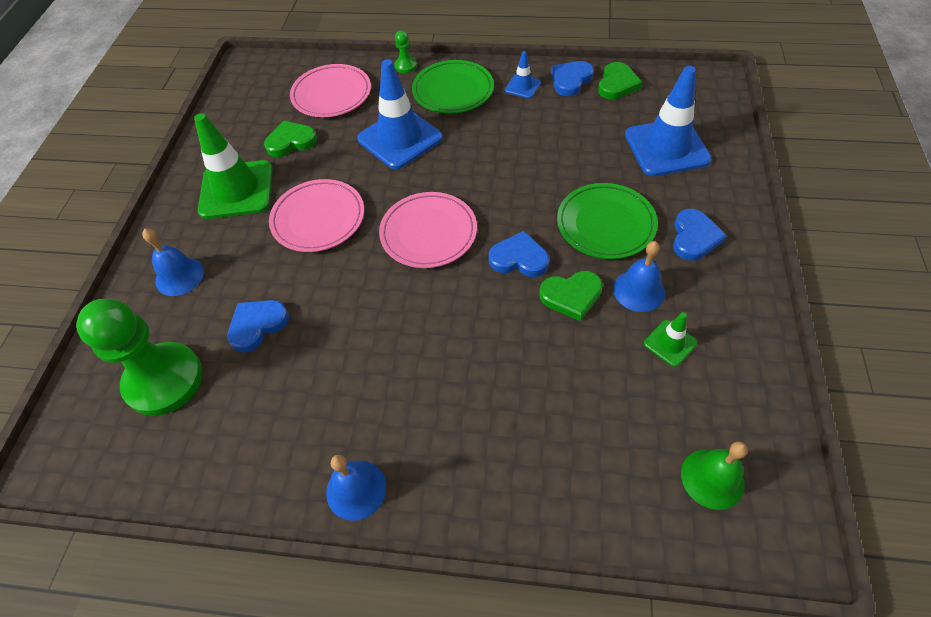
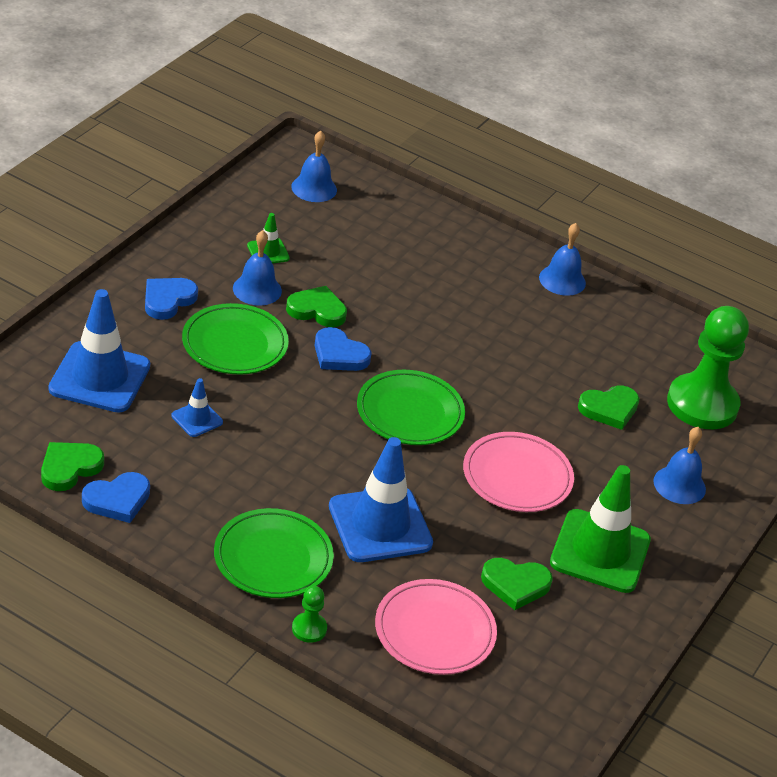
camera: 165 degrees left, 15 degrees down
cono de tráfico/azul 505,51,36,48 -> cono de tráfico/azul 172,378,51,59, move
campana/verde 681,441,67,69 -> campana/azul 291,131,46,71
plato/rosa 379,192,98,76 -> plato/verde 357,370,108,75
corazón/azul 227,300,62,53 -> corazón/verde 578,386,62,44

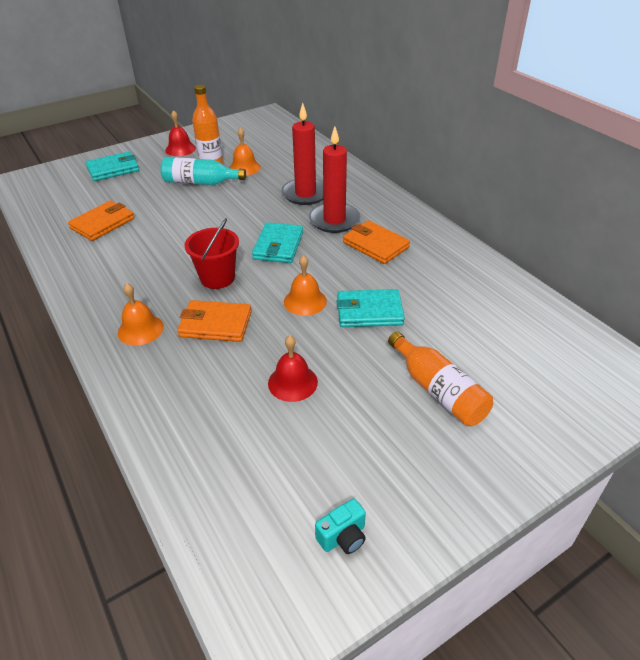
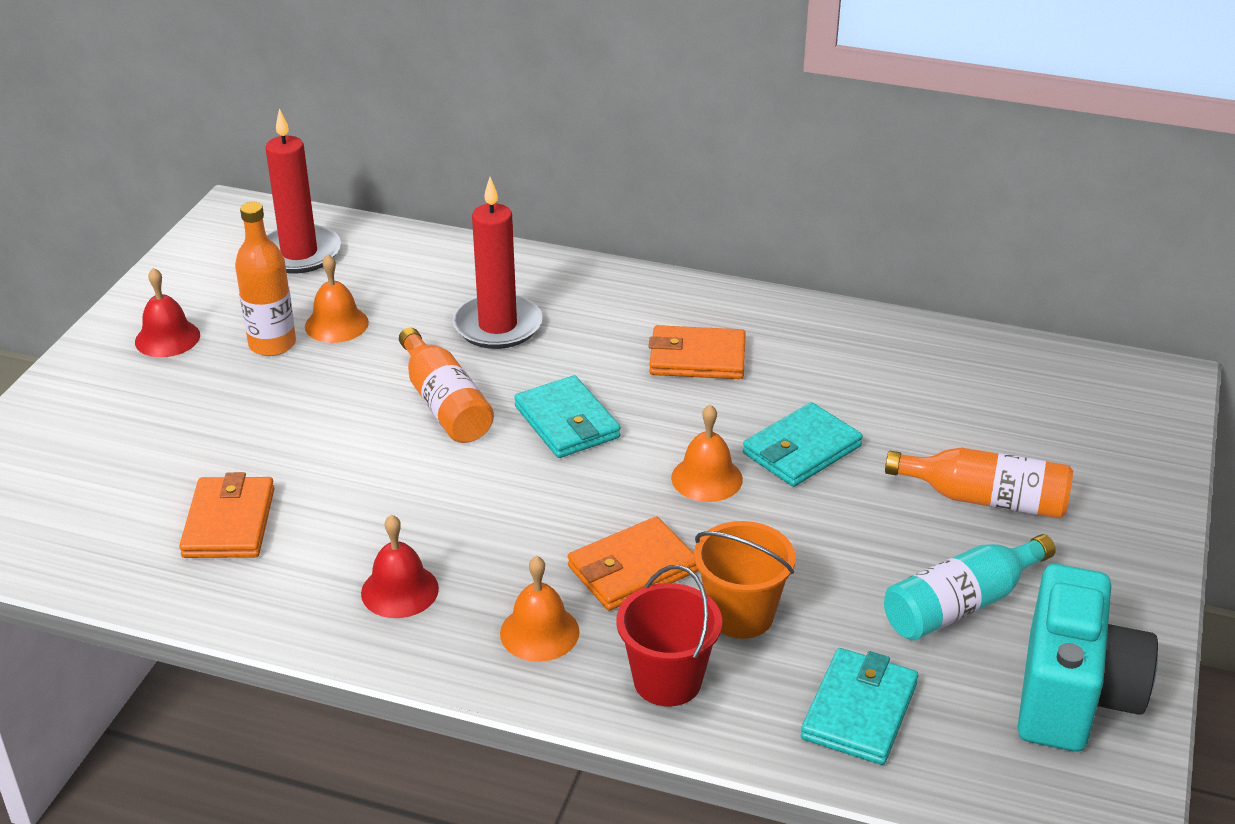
camera: 40 degrees left, 5 degrees down
vela/rojo 309,126,51,107 -> vela/rojo 266,108,75,165, move
campana/rojo 268,335,50,67 -> campana/rojo 361,514,78,104, move
none -> botella/naranja 399,327,95,116
balde/rojo 184,218,55,71 -> balde/rojo 616,565,106,142, move
none -> balde/naranja 694,521,102,118
cartera/turquesa 86,152,53,29 -> cartera/turquesa 801,648,117,117, move
botella/turquesa 161,157,85,28 -> botella/turquesa 884,534,172,107, move
cámara/turquesa 315,498,51,56 -> cámara/turquesa 1017,564,141,188, x2.44

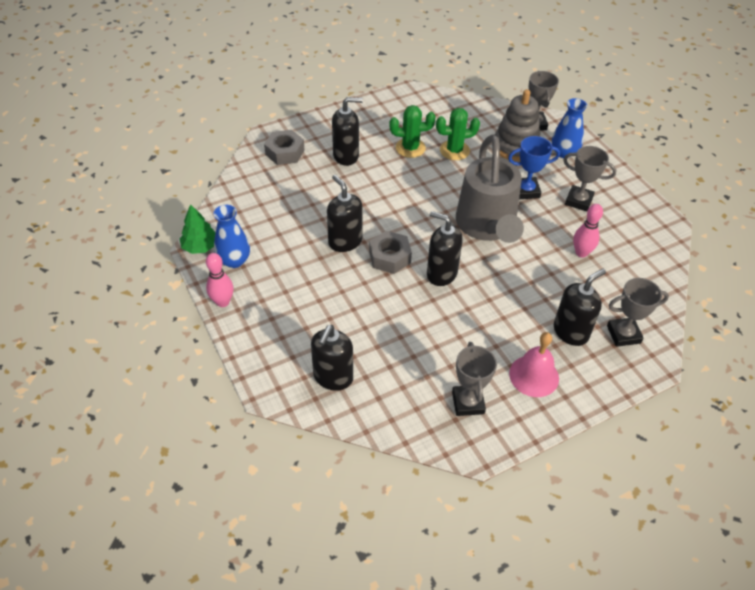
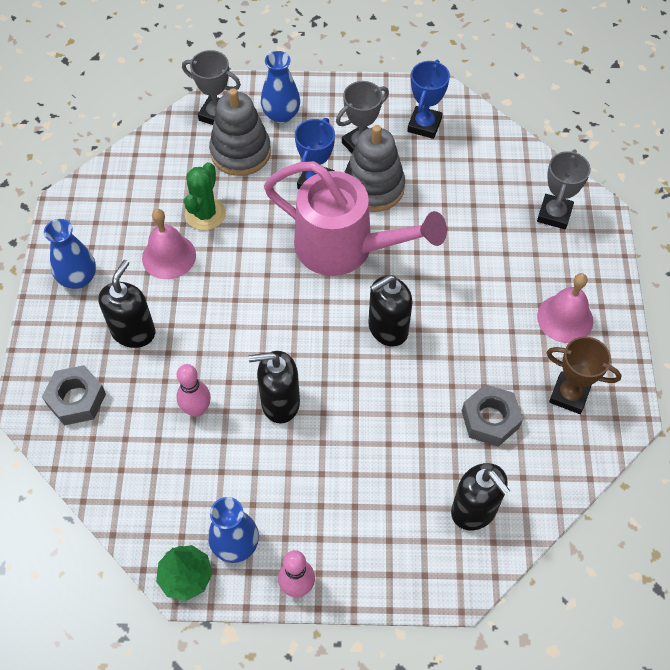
camera: 60 degrees left, 10 degrees up
none -> florero/azul 44,219,52,70
cactus/verde 390,105,46,53 -> campana/rosa 142,209,54,70
bolo/rosa 573,204,30,54 -> bolo/rosa 176,364,35,53, move
regadera/gris 456,134,68,109 -> regadera/rosa 264,161,183,115
none -> juguete apilable/gris 344,125,61,87
none -> trofeo/azul 407,60,43,79
tuerca/gris 369,231,43,43 -> tuerca/gris 462,384,61,63, move
trofeo/gris 452,342,45,74 -> trofeo/marrón 547,336,74,78
dispensador de jabón/negro 554,269,52,77 -> none

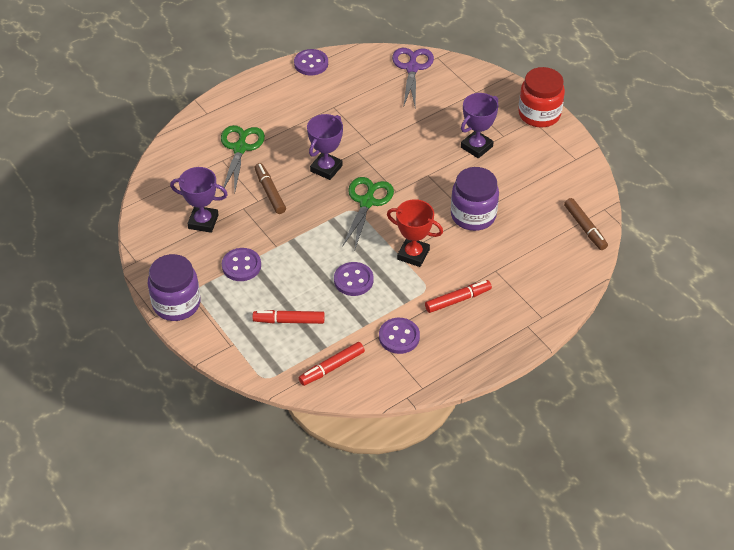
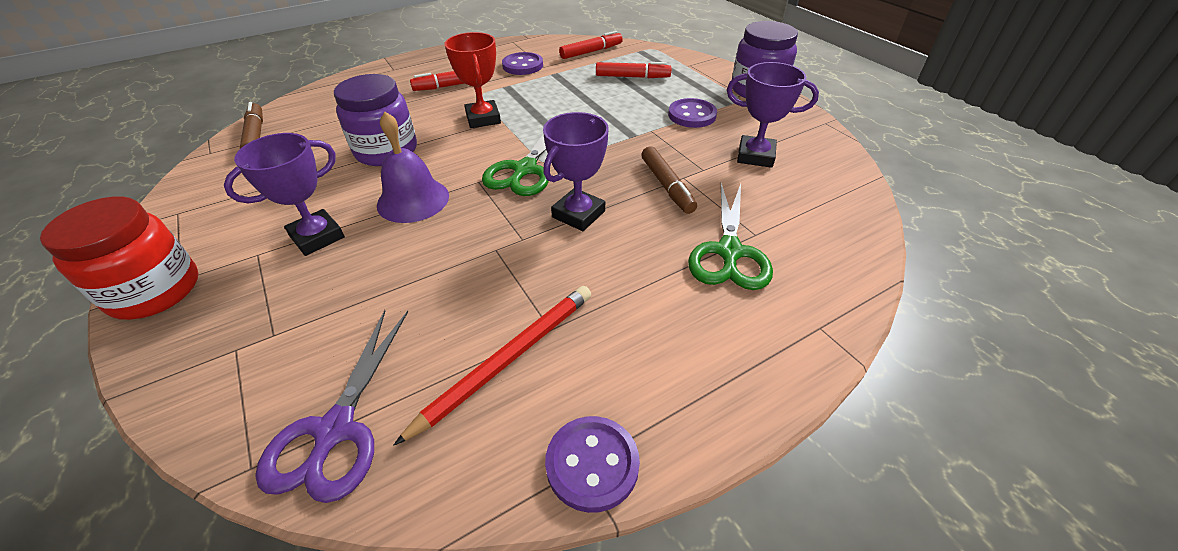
camera: 175 degrees left, 5 degrees down
none -> campana/morado 377,112,72,111
none -> lápiz/rojo 394,286,197,159
trofeo/rojo 387,199,56,68 -> trofeo/rojo 445,32,56,96, 45 degrees clockwise
botón/morado 334,262,40,34 -> none

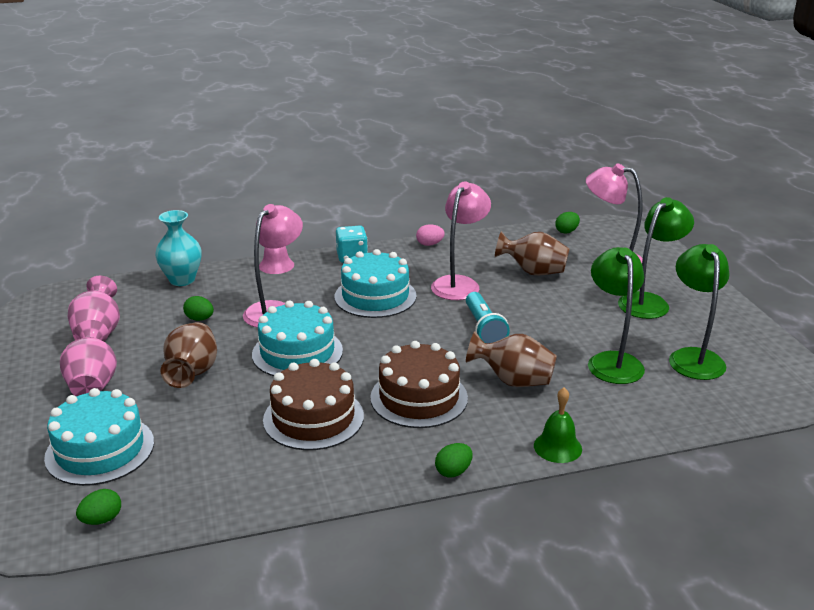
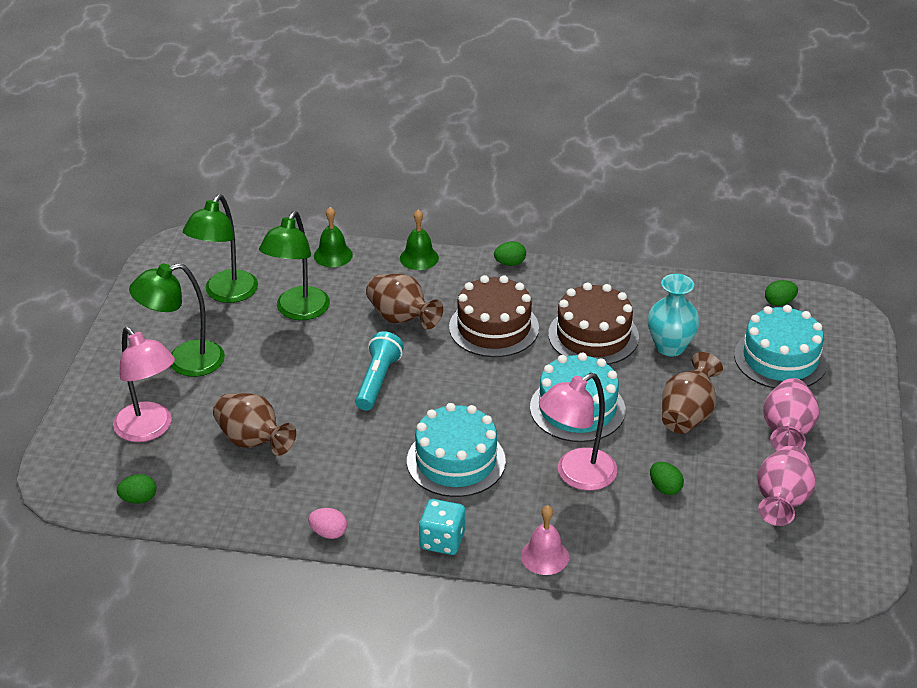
camera: 155 degrees left, 10 degrees up
none -> campana/verde 314,207,39,60
florero/turquesa 155,210,47,76 -> florero/turquesa 648,274,52,82, move
lámpara/rosa 431,181,60,119 -> none

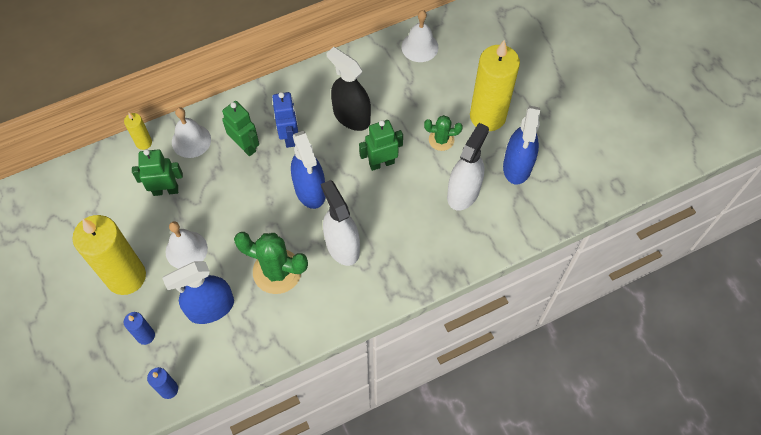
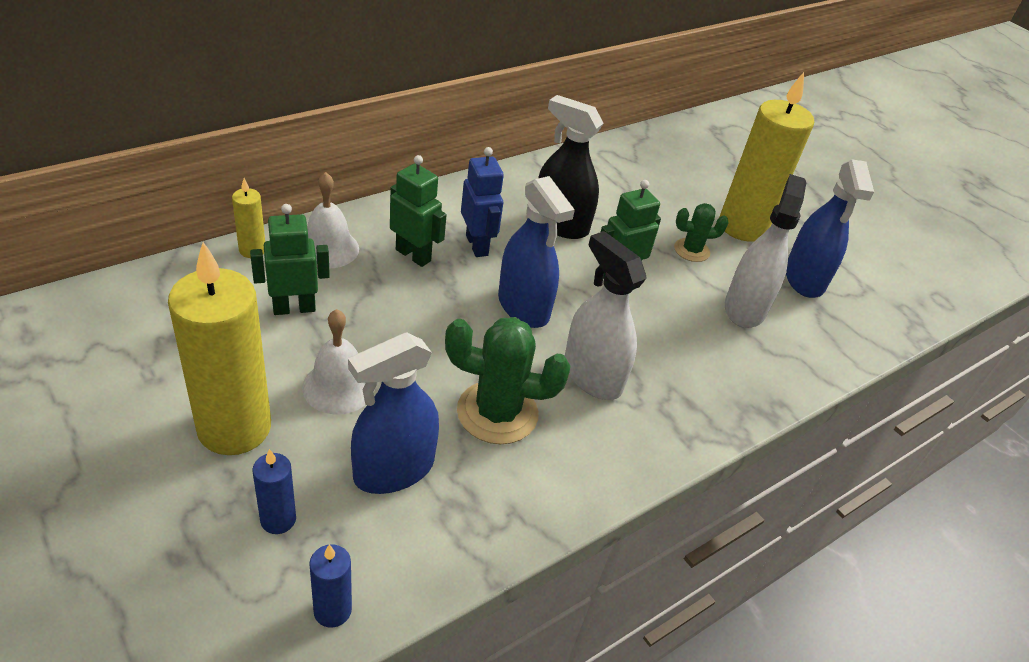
camera: 15 degrees left, 20 degrees down
campana/blanco 401,10,38,52 -> none

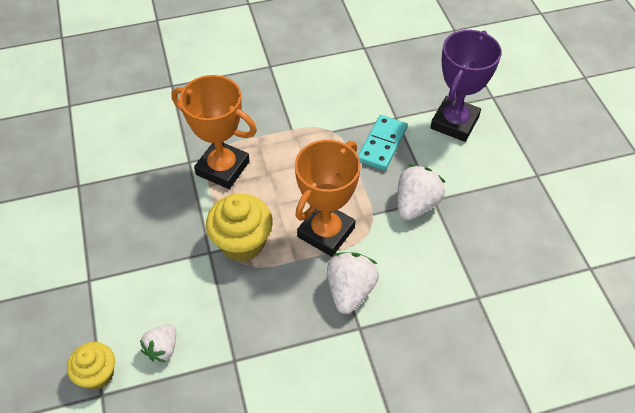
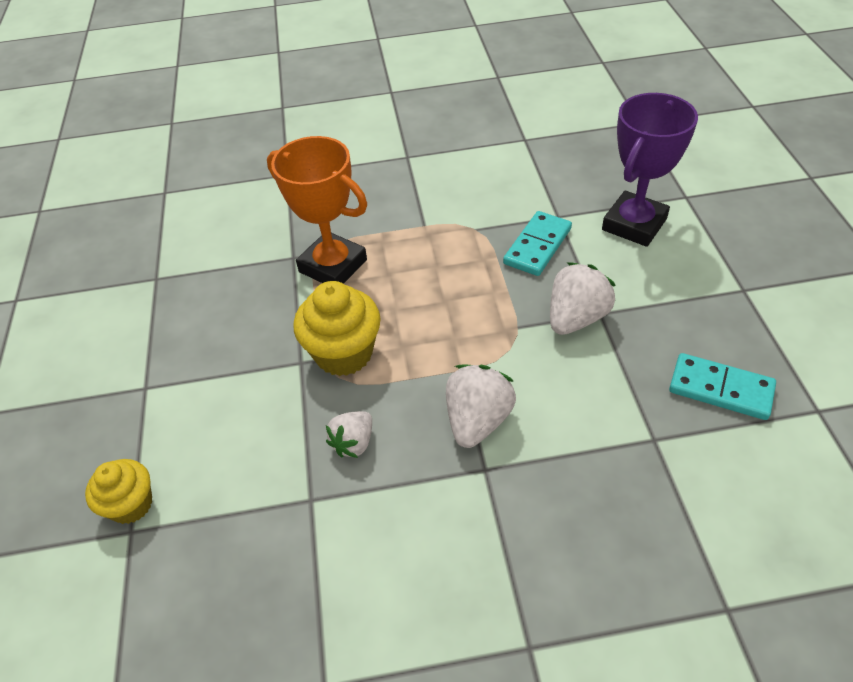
camera: 10 degrees right, 5 degrees down
fresa/blanco 140,324,36,38 -> fresa/blanco 326,411,46,47, move
none -> ficha de dominó/turquesa 669,353,107,67
trofeo/naranja 295,140,66,117 -> none

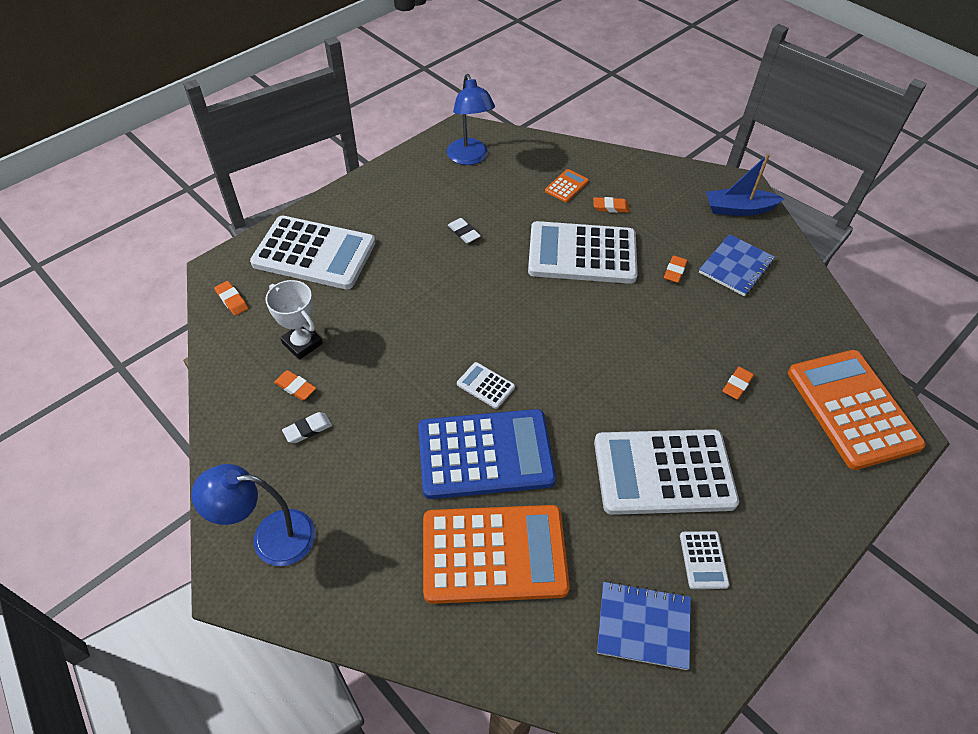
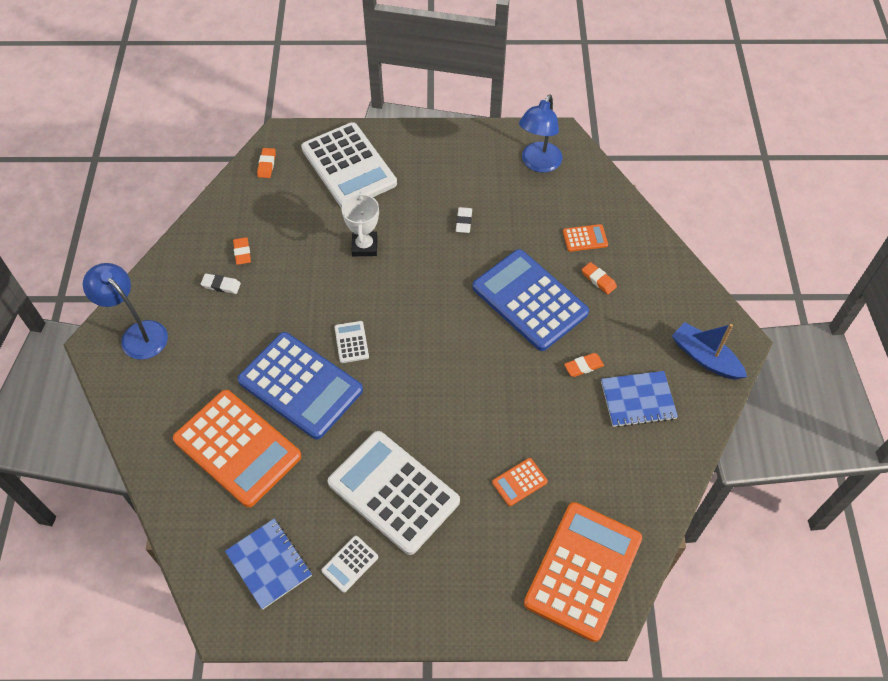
camera: 45 degrees right, 5 degrees up
trofeo/blanco 265,280,58,80 -> trofeo/blanco 342,192,37,64, move
calculadora/blanco 528,221,110,63 -> calculadora/azul 472,249,117,102
goma de borrar/naranja 722,366,32,34 -> calculadora/naranja 492,458,56,48

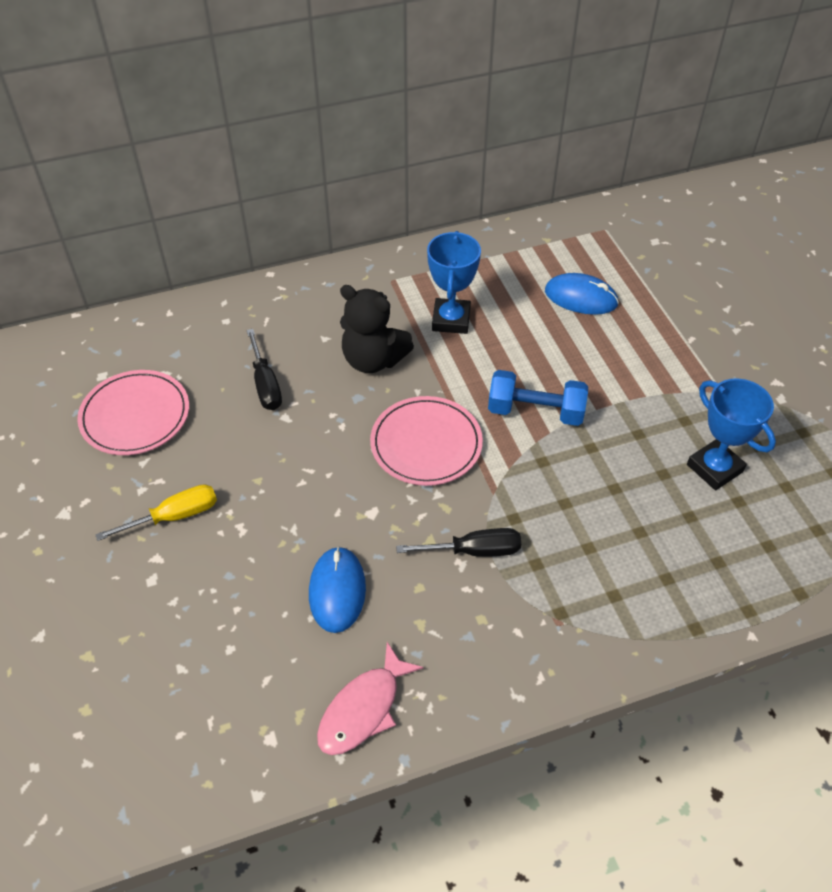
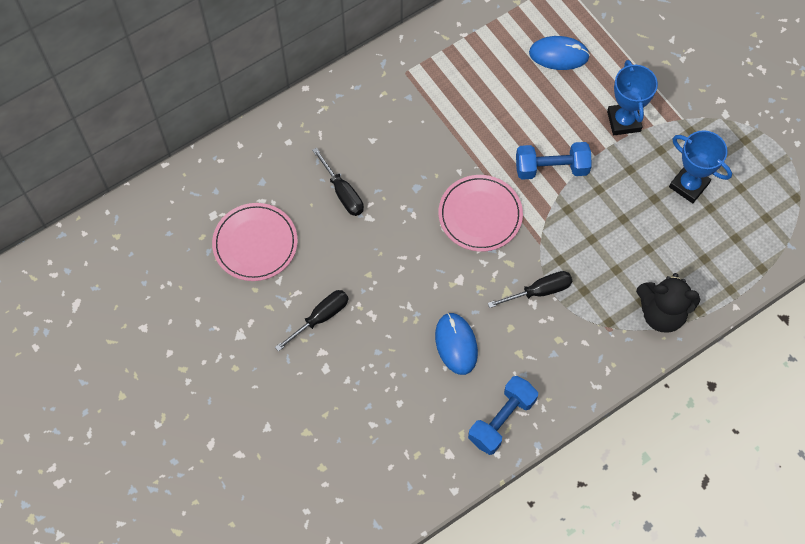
camera: 15 degrees left, 15 degrees up
destornillador/amarillo 95,484,122,57 -> destornillador/negro 275,290,74,61
pez/rosa 317,642,107,113 -> mancuerna/azul 468,376,70,79
trofeo/azul 427,231,54,103 -> trofeo/azul 607,60,51,75, move
osito/negro 340,285,74,88 -> osito/negro 636,273,64,60, move

